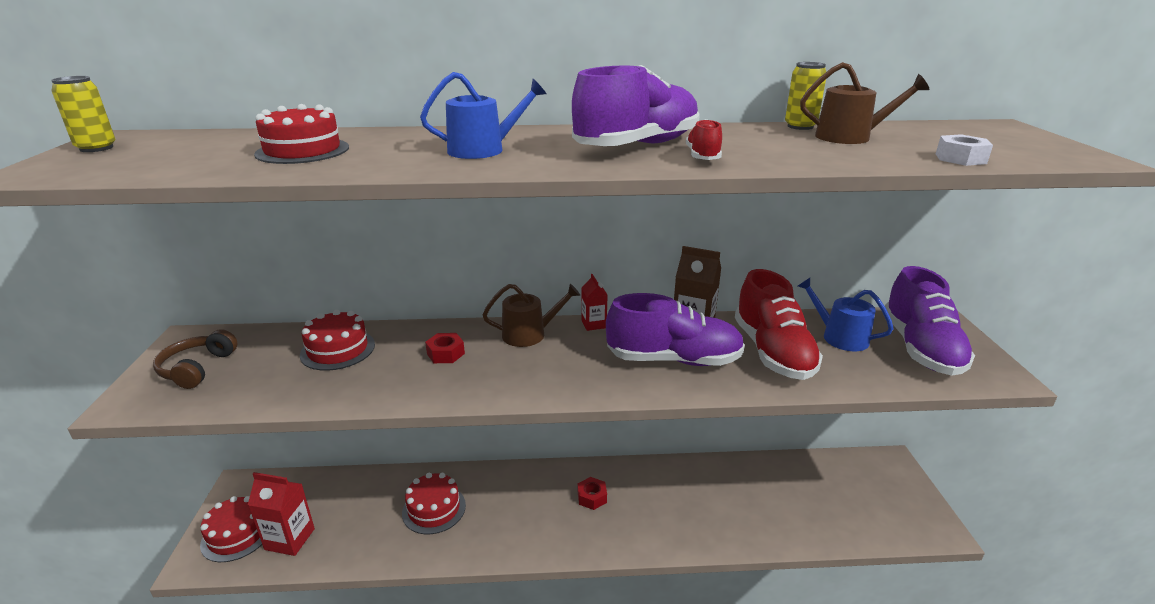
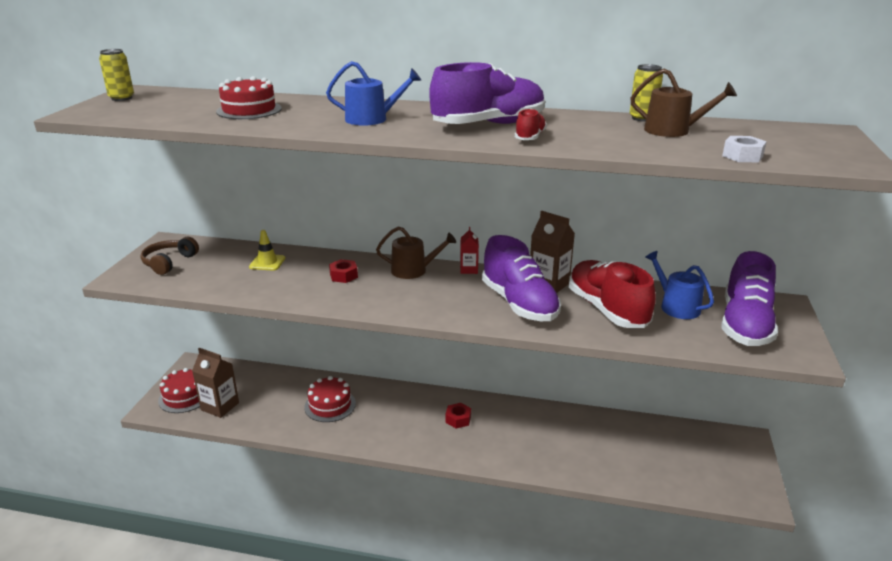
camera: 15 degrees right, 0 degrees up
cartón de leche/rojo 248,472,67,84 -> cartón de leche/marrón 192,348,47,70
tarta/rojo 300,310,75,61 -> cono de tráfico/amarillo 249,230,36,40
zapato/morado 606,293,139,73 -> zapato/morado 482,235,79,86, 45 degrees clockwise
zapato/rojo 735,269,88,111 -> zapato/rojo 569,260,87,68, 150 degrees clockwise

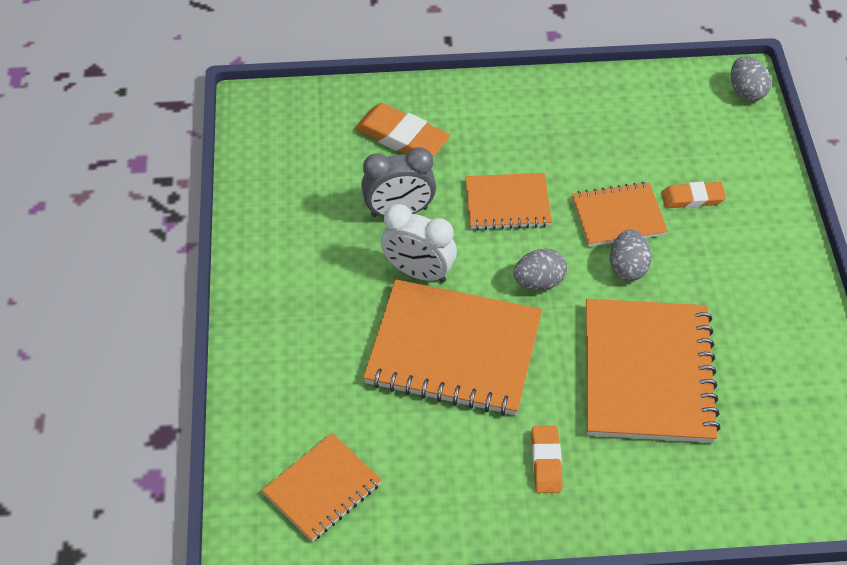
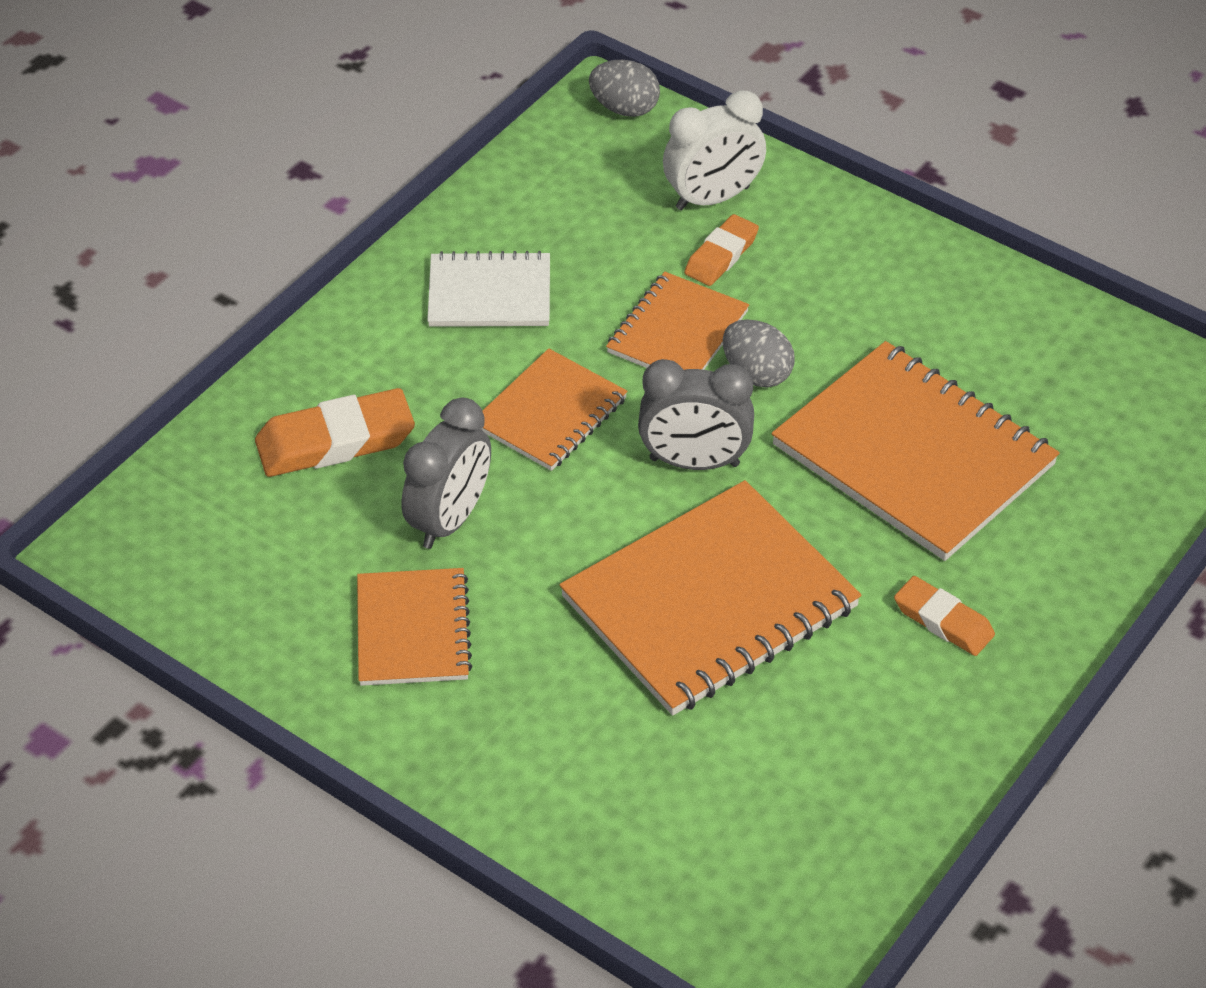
camera: 50 degrees left, 5 degrees down
cuaderno/naranja 262,433,120,109 -> cuaderno/naranja 357,568,115,118, move
none -> cuaderno/blanco 427,251,123,76
huevo/gris 513,248,54,42 -> despertador/gris 638,359,116,111
despertador/blanco 381,204,76,79 -> despertador/blanco 663,90,103,120, move

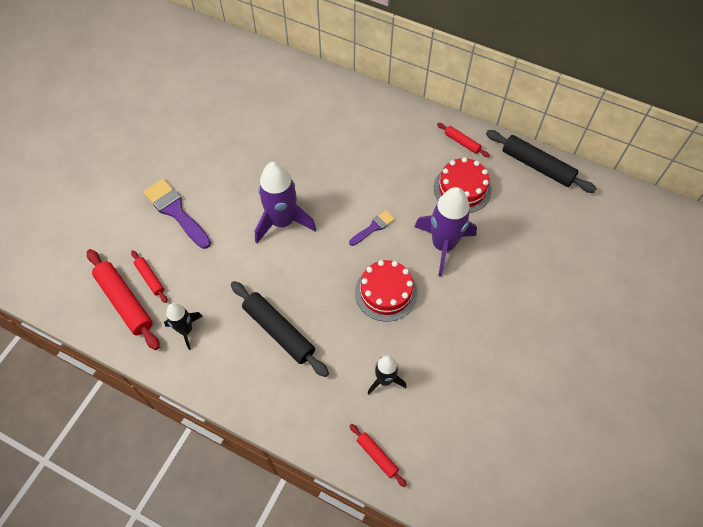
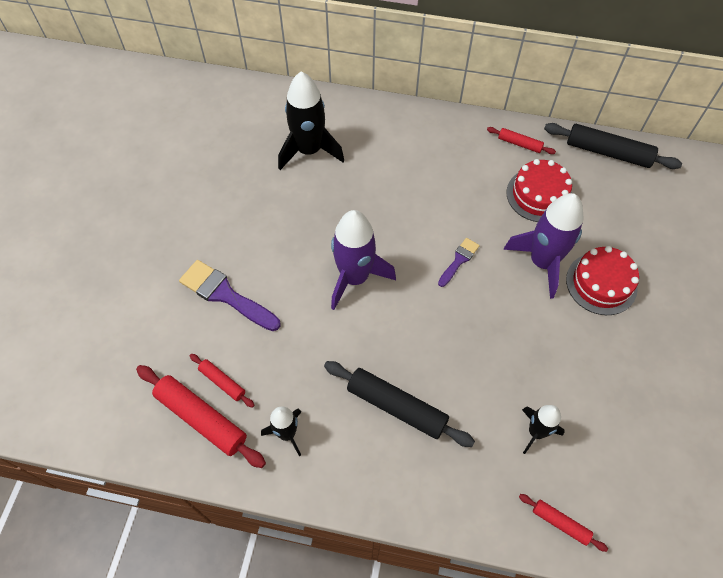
camera: 15 degrees left, 0 degrees up
none -> cohete/negro 278,72,66,98
tarta/rojo 355,260,62,62 -> tarta/rojo 566,246,73,69, move

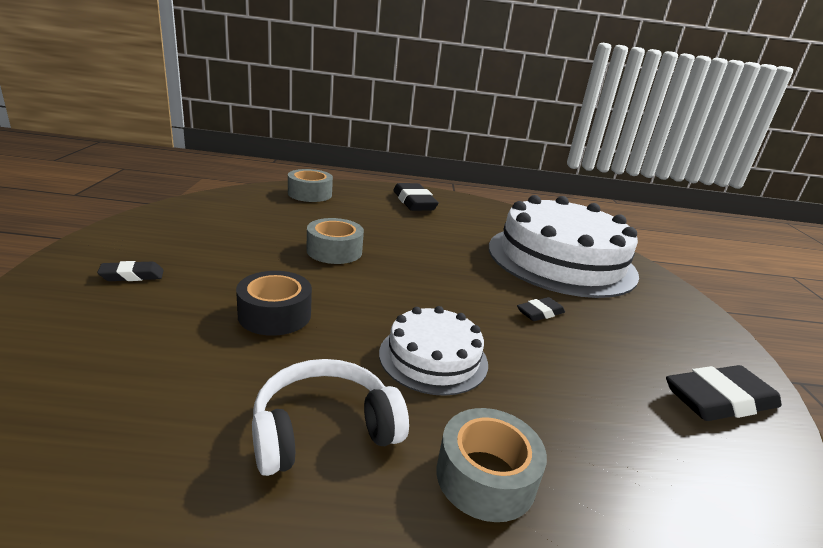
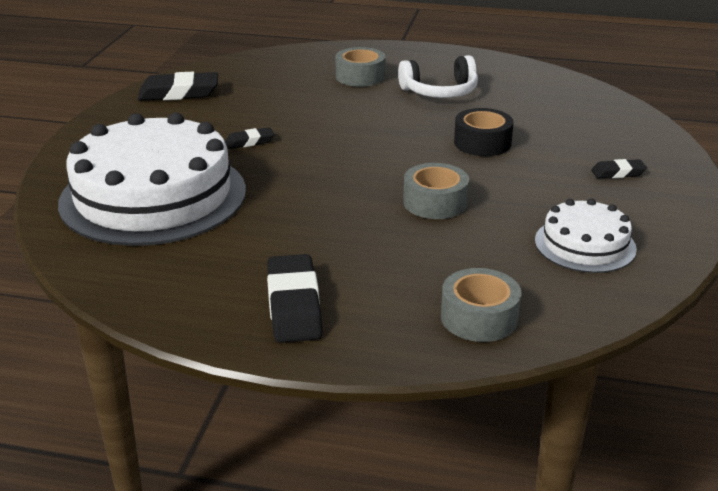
camera: 165 degrees left, 5 degrees up
tarta/blanco 379,306,109,90 -> tarta/blanco 535,198,102,75, move

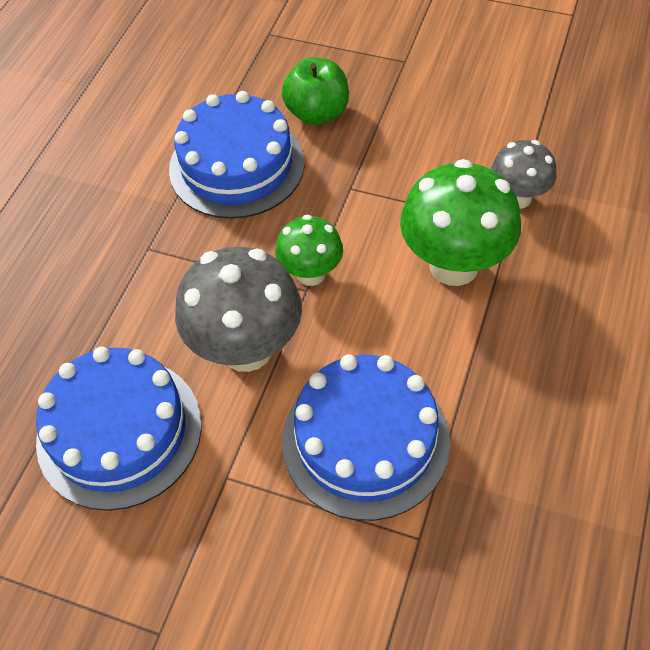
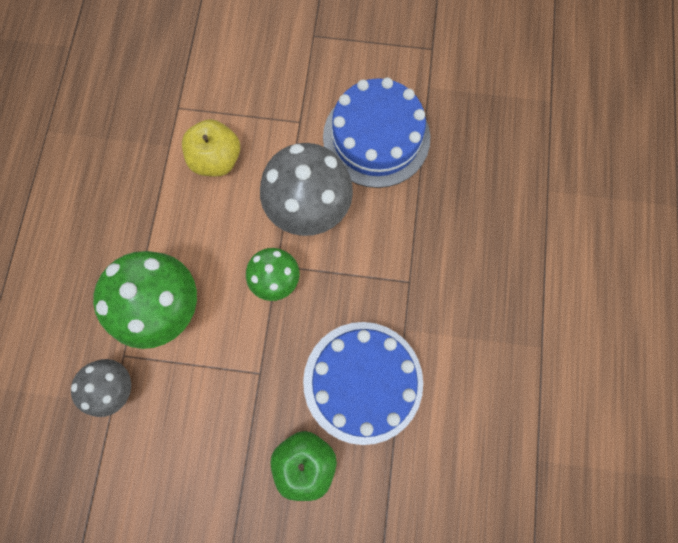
camera: 165 degrees right, 20 degrees up
tarta/azul 282,354,168,167 -> manzana/amarillo 182,119,58,58

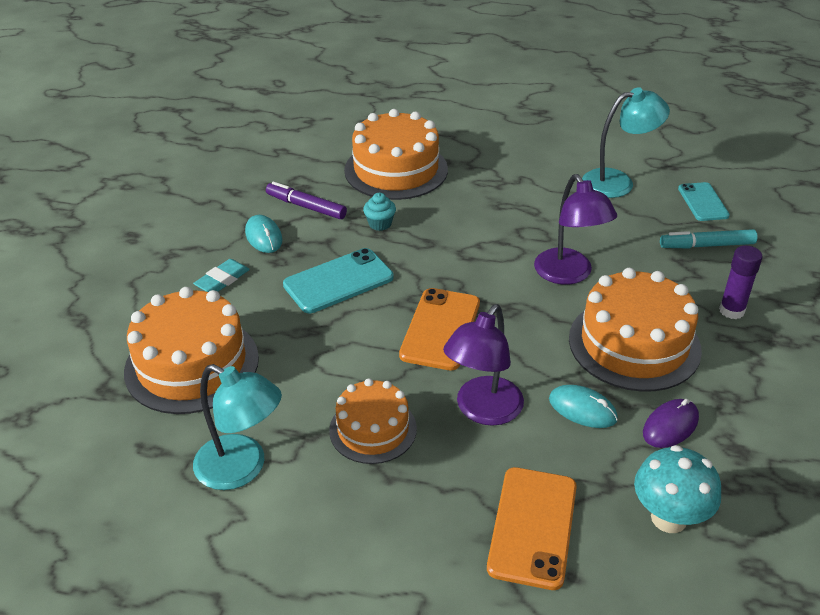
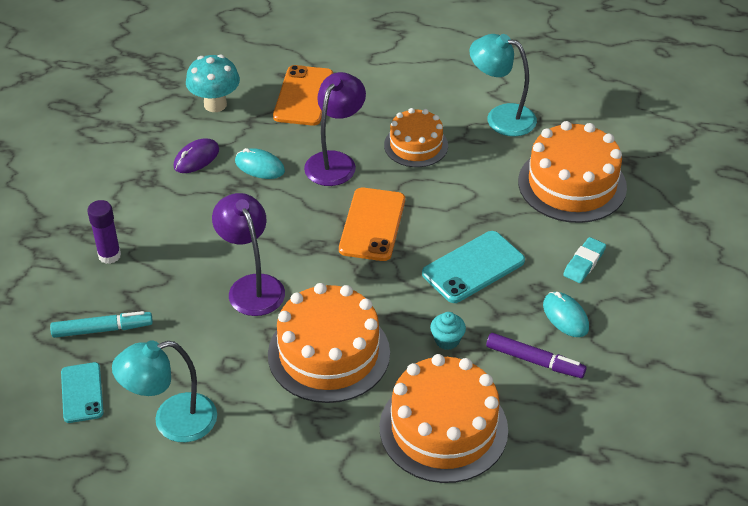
camera: 175 degrees right, 5 degrees up
tarta/naranja 569,268,133,124 -> tarta/naranja 268,283,122,120, move

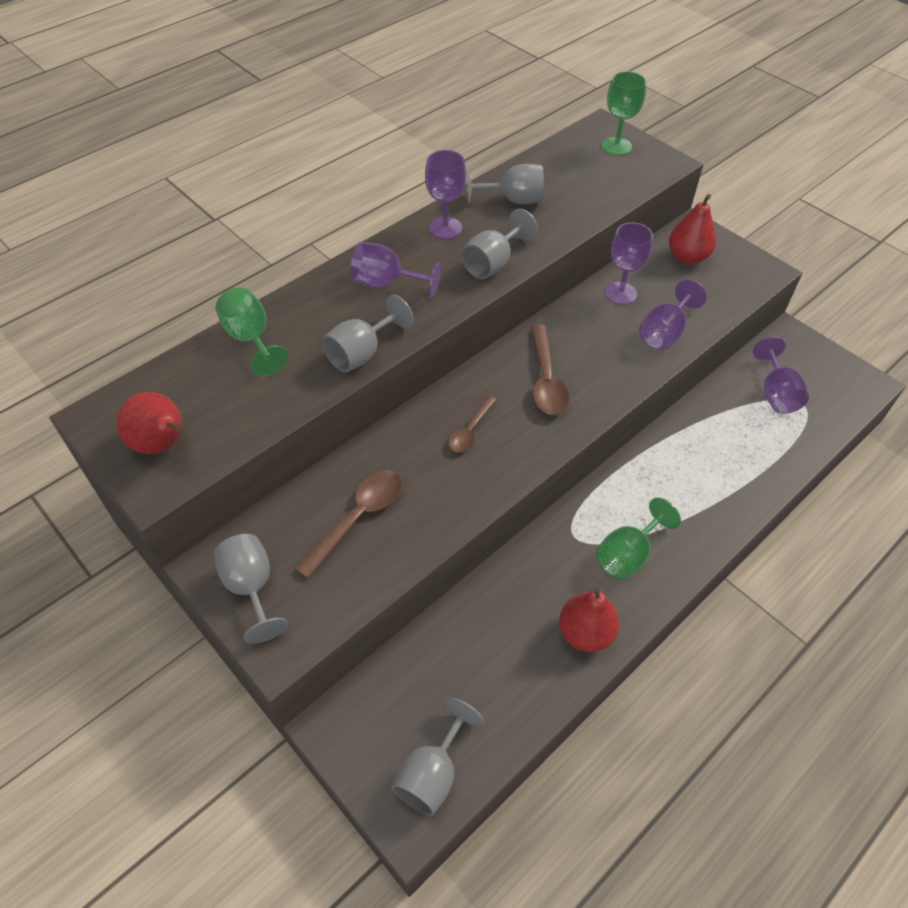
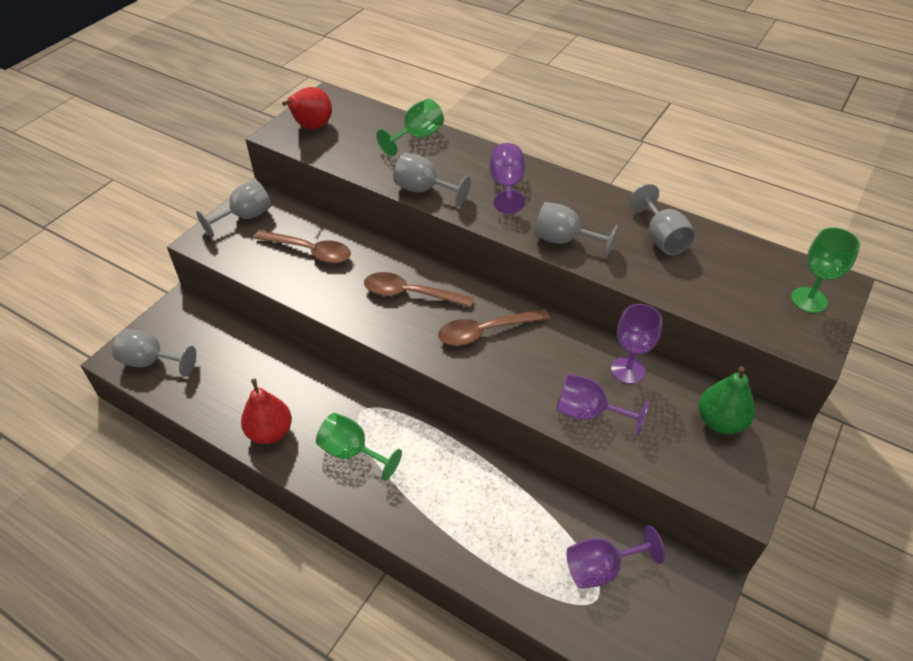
camera: 75 degrees right, 5 degrees down
cuchara/marrón 448,396,48,56 -> cuchara/marrón 364,272,110,36, x1.59
pera/rojo 669,194,47,70 -> pera/verde 699,366,56,68
copa/morado 425,150,41,89 -> none

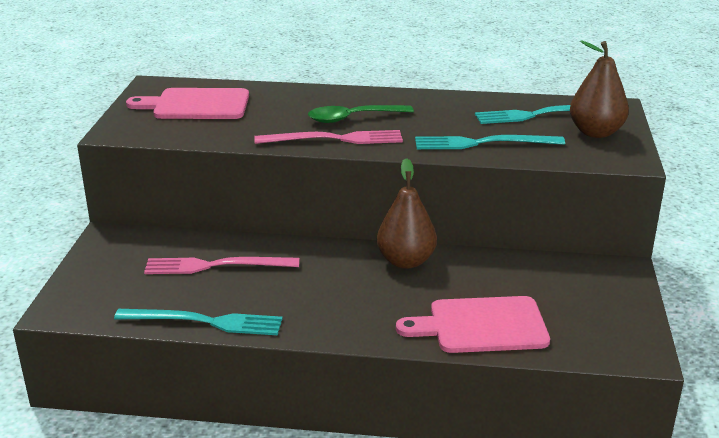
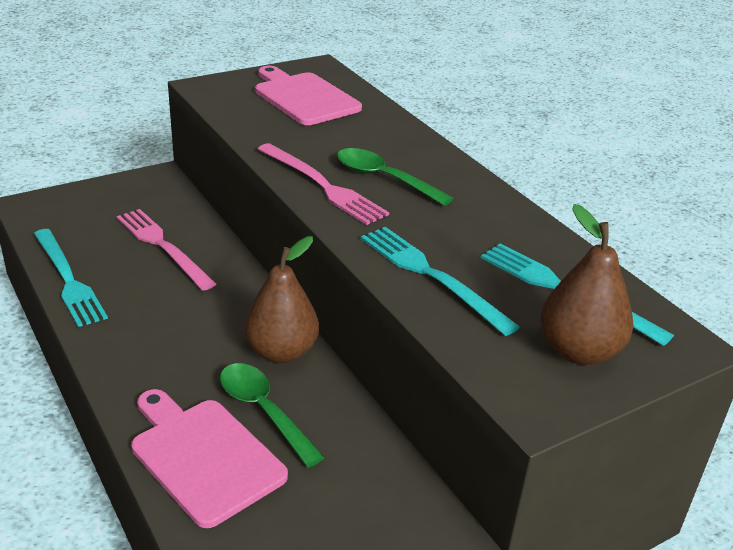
camera: 50 degrees right, 5 degrees up
none -> cuchara/verde 220,363,105,105

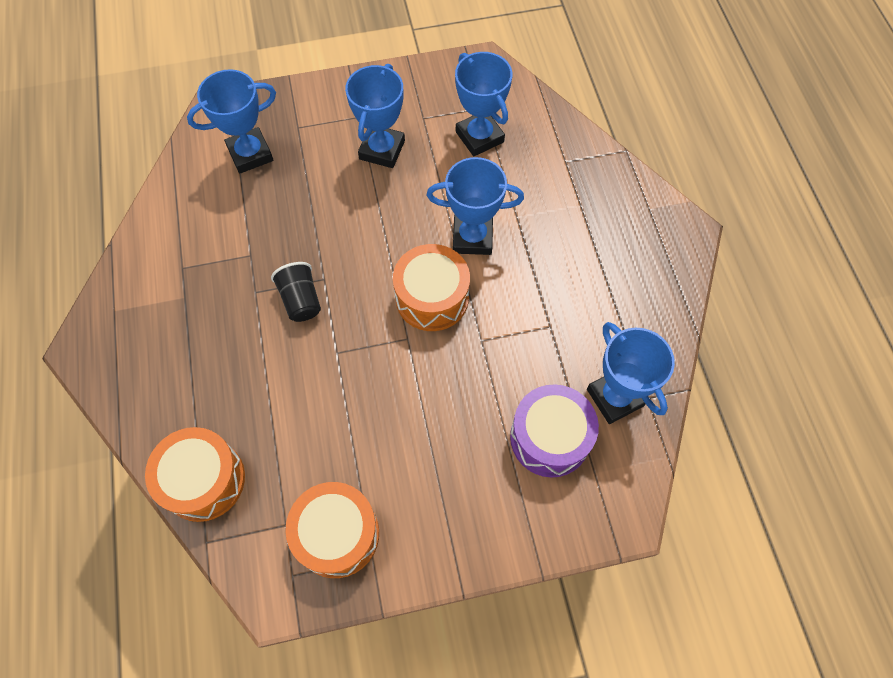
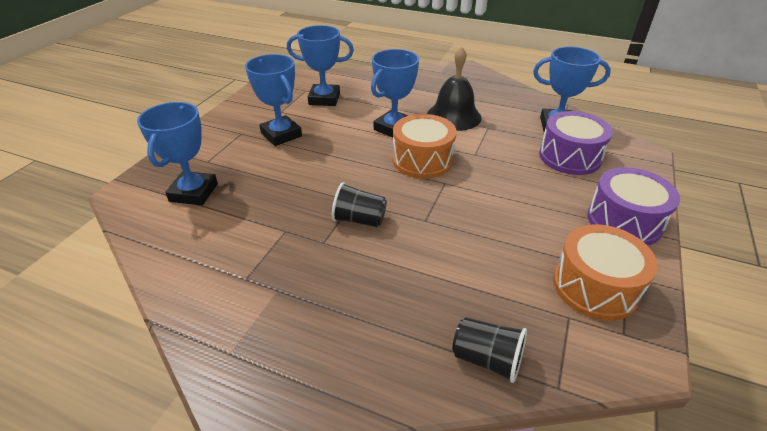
camera: 55 degrees left, 25 degrees down
none -> campana/negro 427,46,55,85
tambor/naranja 145,427,100,95 -> vaso/negro 452,317,75,66
none -> tambor/morado 587,167,93,79

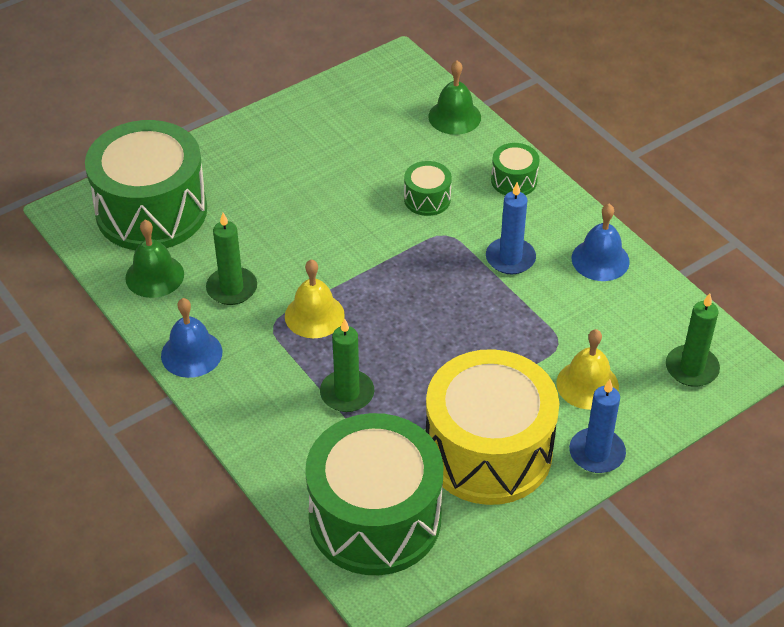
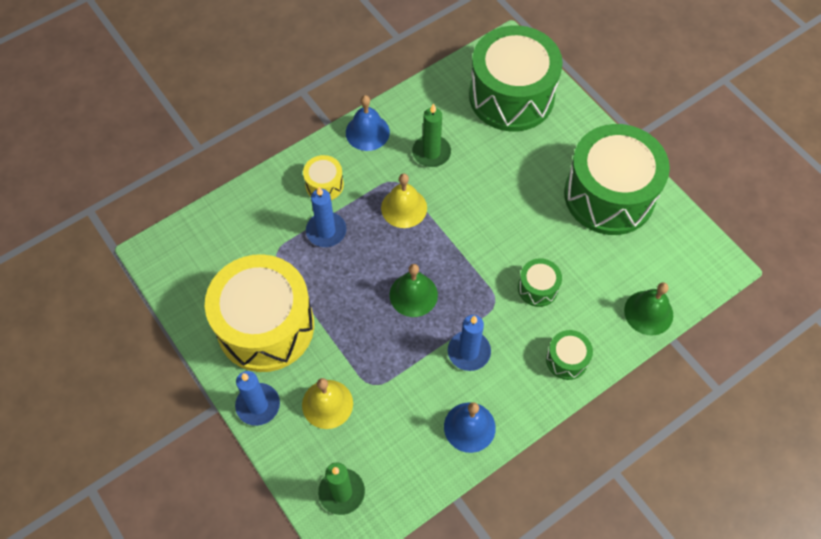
camera: 90 degrees right, 15 degrees up
none -> tambor/amarillo 303,155,41,45
vela/verde 320,318,54,94 -> vela/azul 306,187,40,60
campana/verde 125,220,59,78 -> campana/verde 389,264,49,53, move
tambor/verde 305,413,138,162 -> tambor/verde 564,124,106,111, move

